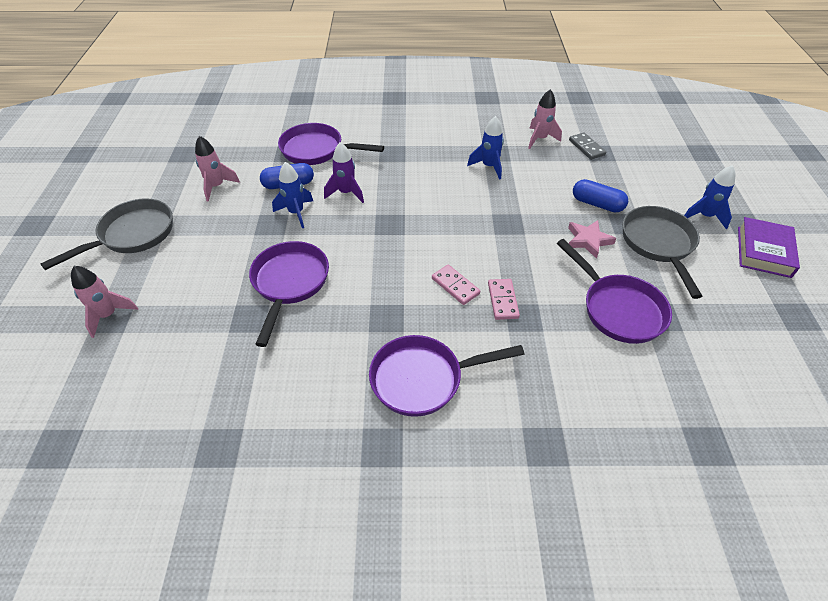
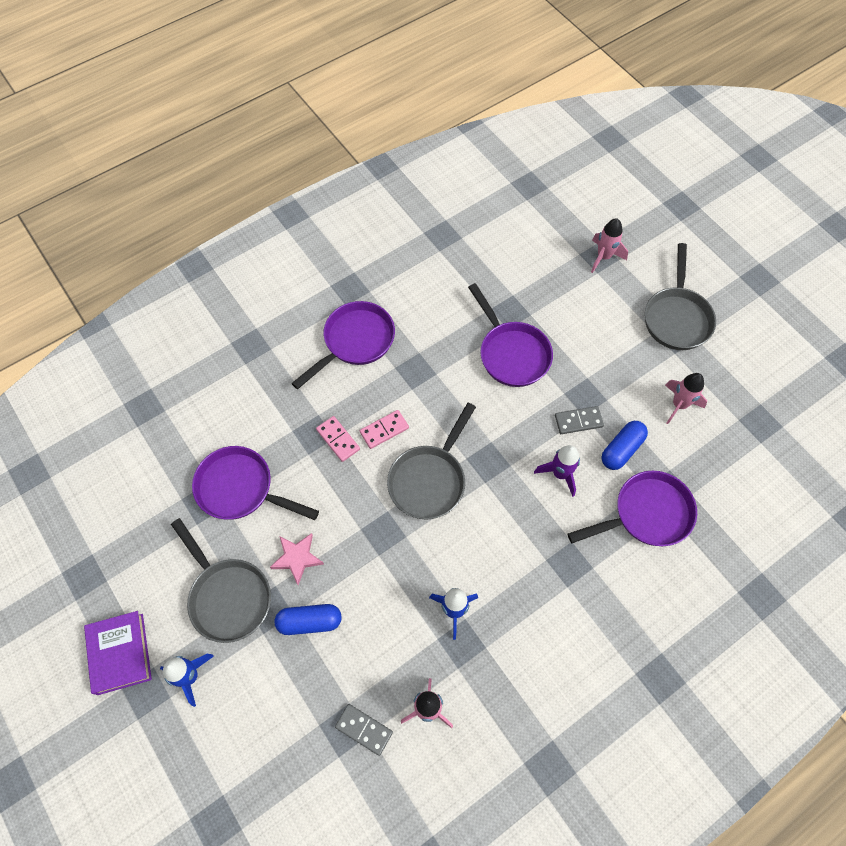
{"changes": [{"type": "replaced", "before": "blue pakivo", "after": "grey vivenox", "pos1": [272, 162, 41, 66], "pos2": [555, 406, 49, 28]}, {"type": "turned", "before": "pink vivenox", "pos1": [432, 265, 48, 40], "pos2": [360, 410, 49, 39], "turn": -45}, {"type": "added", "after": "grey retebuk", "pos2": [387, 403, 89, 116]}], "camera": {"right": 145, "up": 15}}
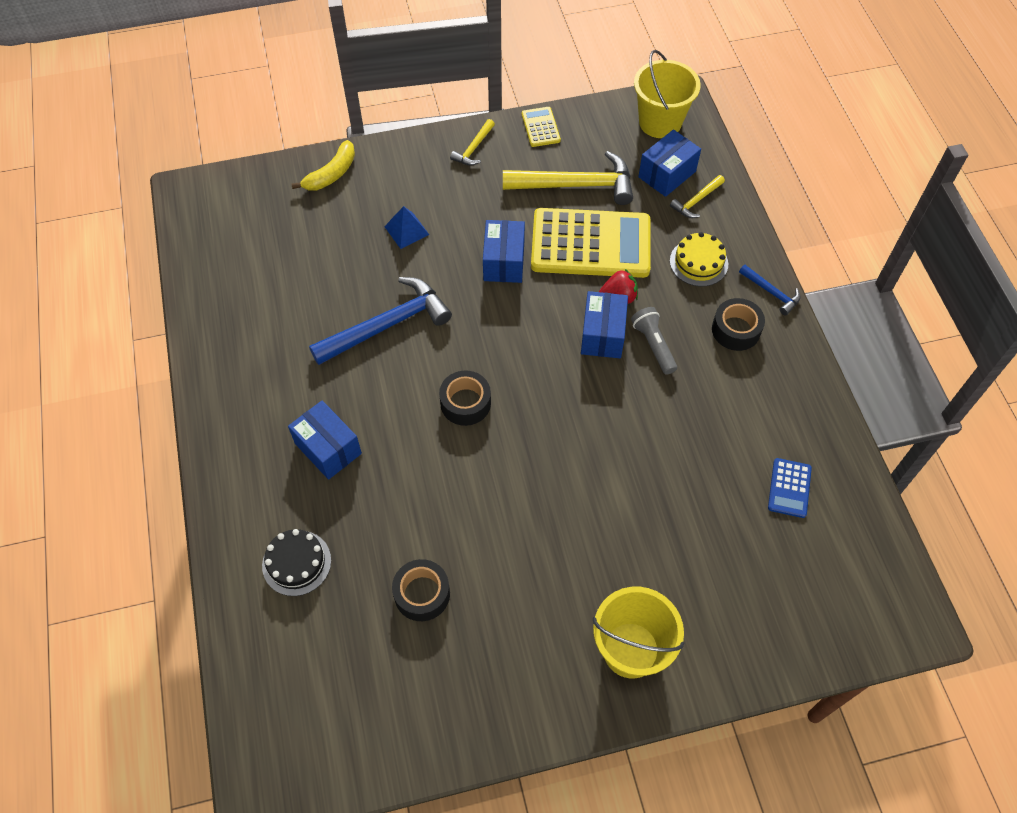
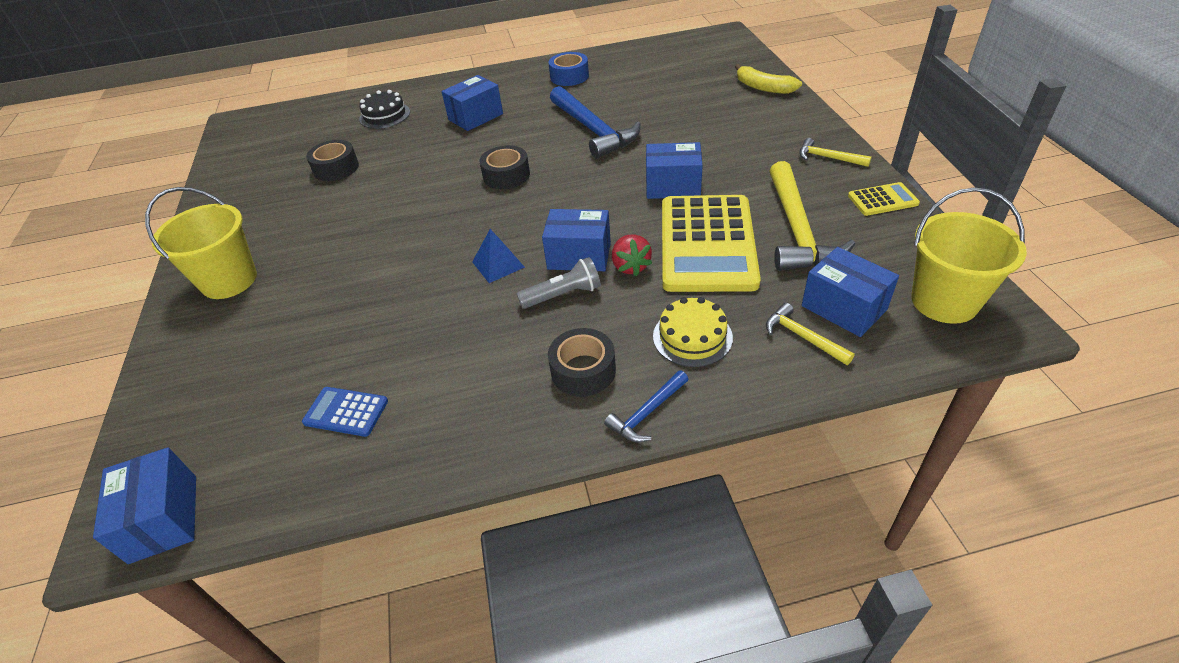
{"changes": [{"type": "moved", "before": "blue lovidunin", "pos1": [384, 206, 45, 43], "pos2": [472, 229, 53, 54]}, {"type": "added", "after": "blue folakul", "pos2": [93, 447, 103, 117]}, {"type": "added", "after": "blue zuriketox", "pos2": [548, 52, 41, 34]}], "camera": {"right": 95, "up": -15}}
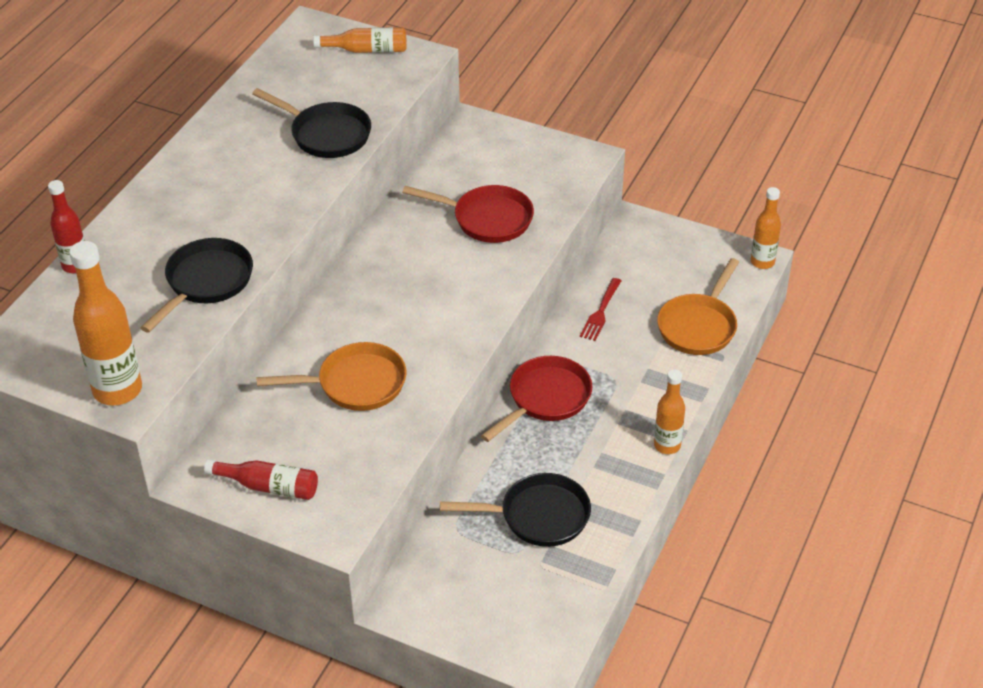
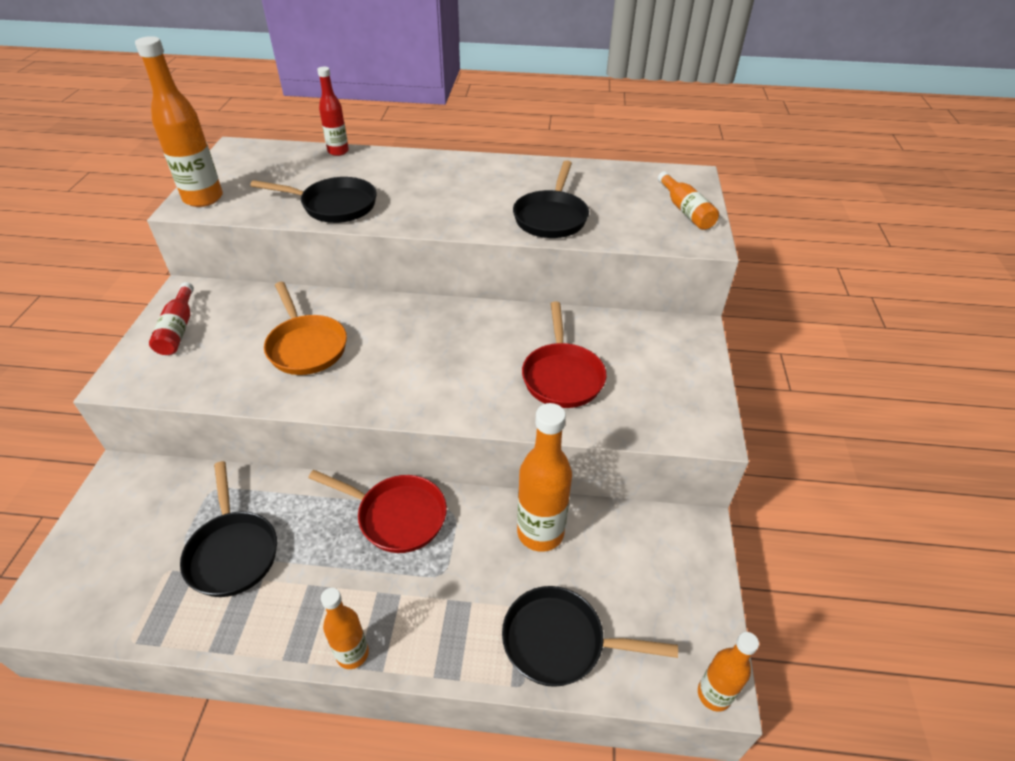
{"changes": [{"type": "replaced", "before": "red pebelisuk", "after": "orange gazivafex", "pos1": [580, 278, 41, 63], "pos2": [517, 403, 55, 149]}, {"type": "recoloured", "before": "orange retebuk", "after": "black retebuk", "pos1": [657, 258, 82, 97], "pos2": [502, 586, 176, 101]}], "camera": {"right": 70, "up": 0}}
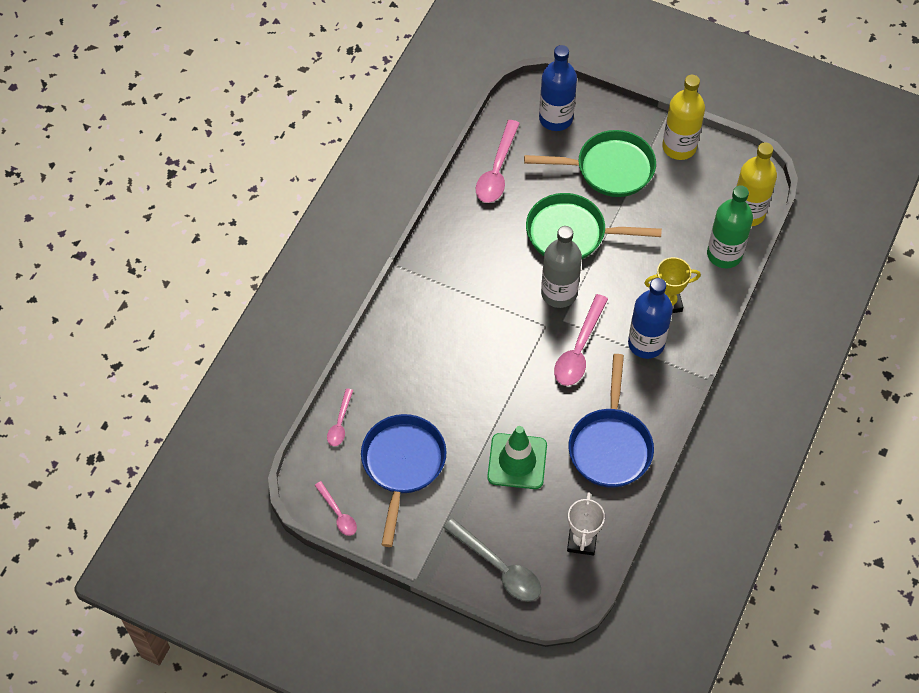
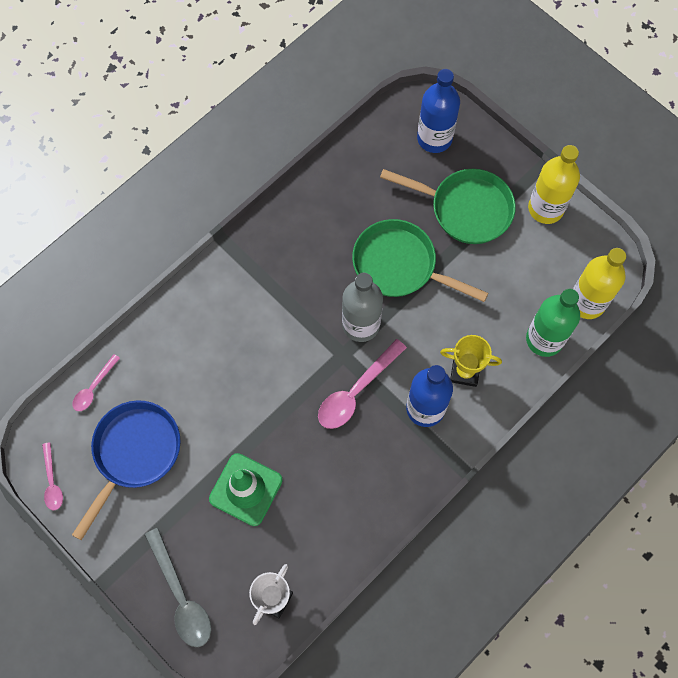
{"changes": [{"type": "removed", "before": "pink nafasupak", "pos1": [476, 120, 44, 83]}, {"type": "removed", "before": "blue retebuk", "pos1": [569, 354, 85, 134]}], "camera": {"right": 20, "up": 10}}
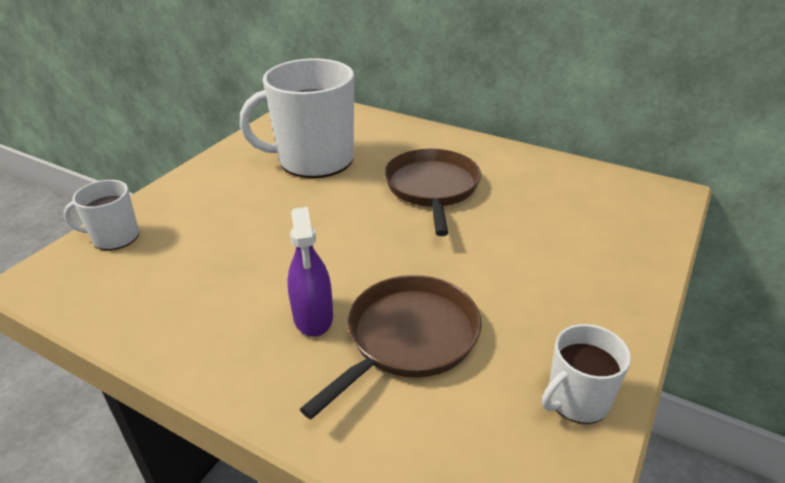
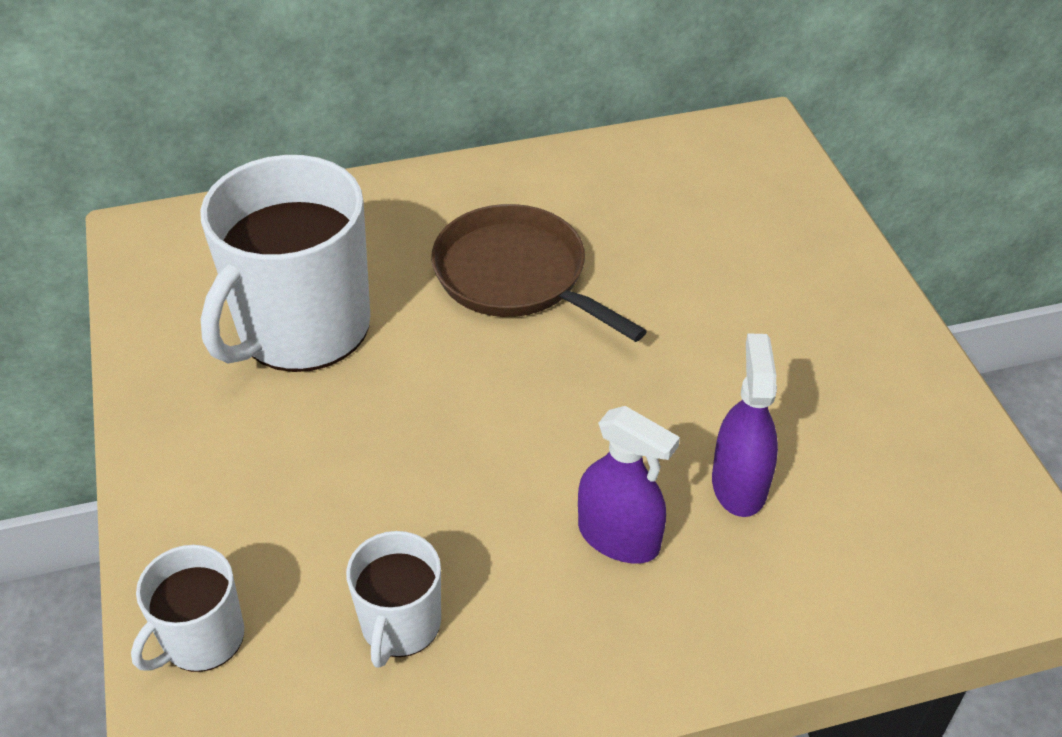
{"changes": [{"type": "replaced", "before": "brown retebuk", "after": "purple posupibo", "pos1": [300, 275, 182, 144], "pos2": [712, 333, 66, 184]}, {"type": "moved", "before": "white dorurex", "pos1": [542, 324, 89, 100], "pos2": [346, 531, 95, 137]}], "camera": {"right": -45, "up": 10}}
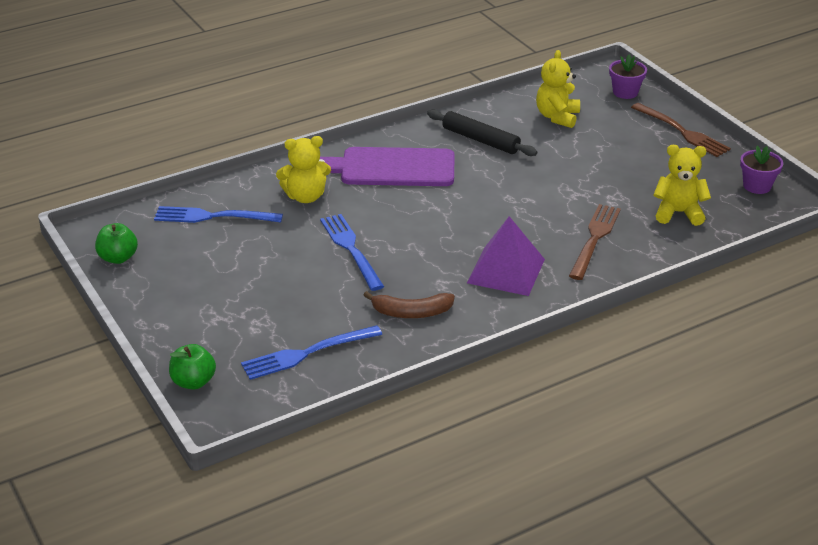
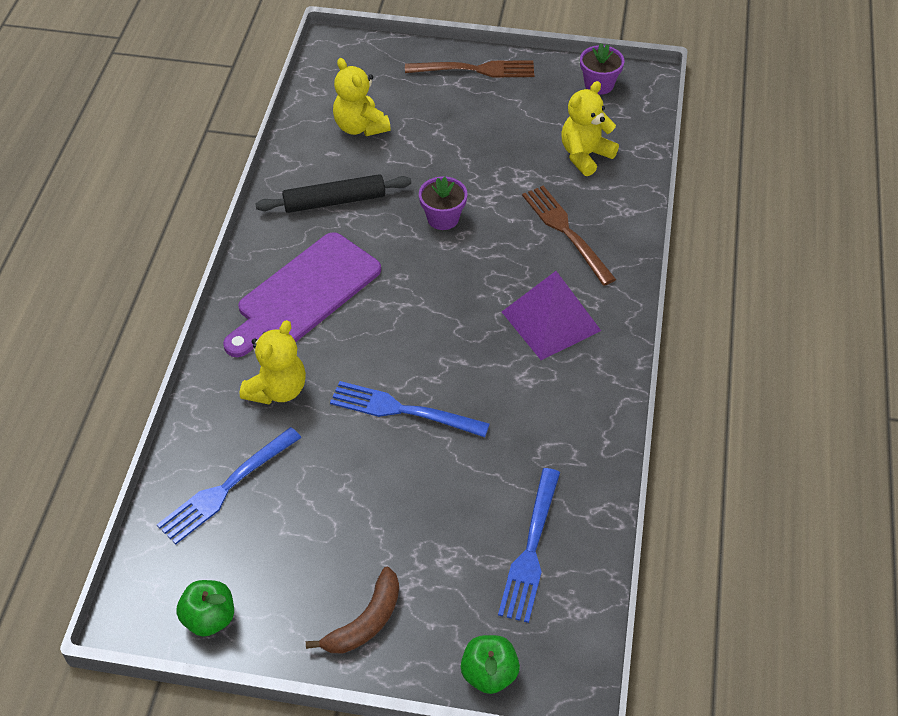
{"changes": [{"type": "moved", "before": "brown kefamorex", "pos1": [364, 291, 91, 27], "pos2": [306, 567, 93, 86]}, {"type": "moved", "before": "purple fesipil", "pos1": [609, 55, 38, 44], "pos2": [419, 176, 48, 54]}], "camera": {"right": -50, "up": 15}}
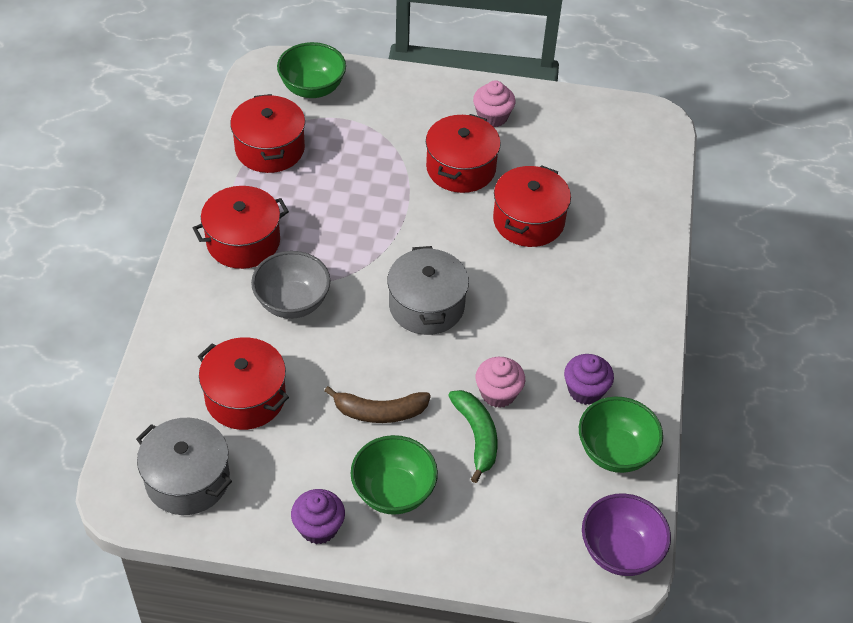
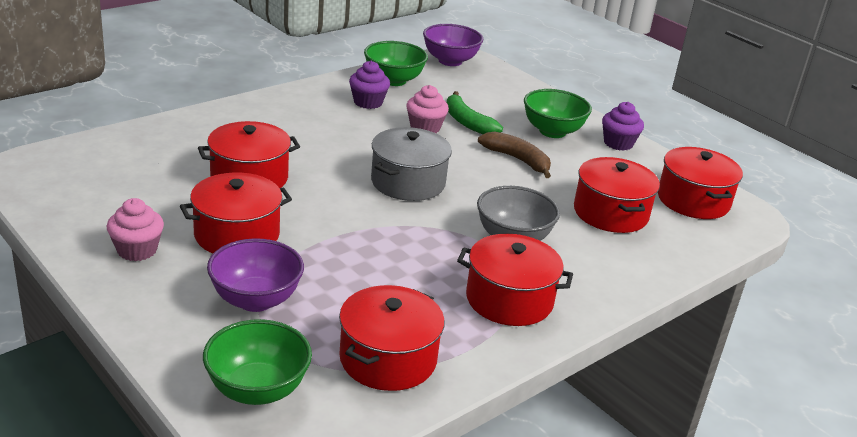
{"changes": [{"type": "recoloured", "before": "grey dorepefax", "after": "red dorepefax", "pos1": [136, 418, 96, 97], "pos2": [658, 147, 85, 72]}, {"type": "turned", "before": "green kefamorex", "pos1": [448, 390, 50, 93], "pos2": [447, 91, 56, 43], "turn": -60}, {"type": "added", "after": "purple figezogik", "pos2": [207, 238, 97, 74]}], "camera": {"right": -140, "up": -20}}
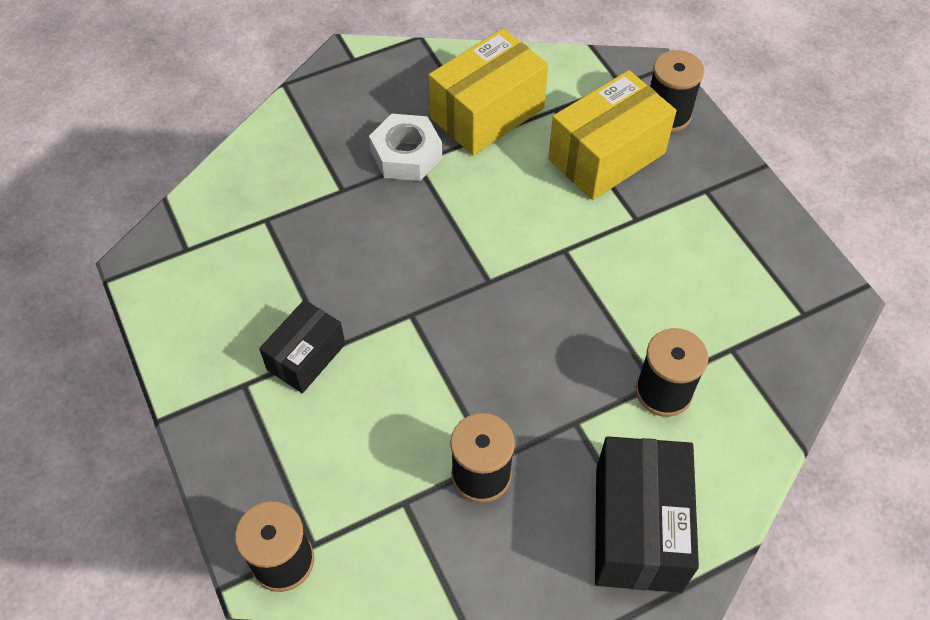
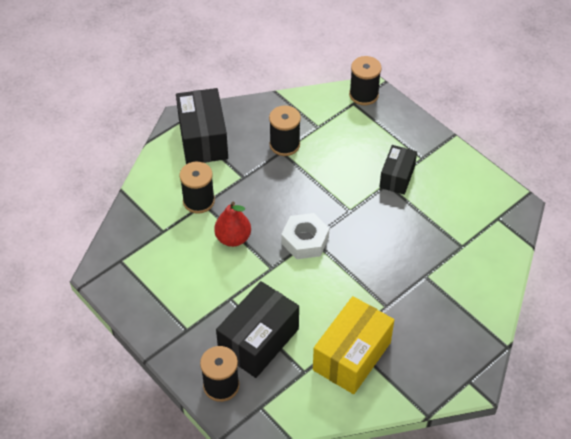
{"changes": [{"type": "moved", "before": "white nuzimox", "pos1": [369, 114, 73, 67], "pos2": [281, 213, 48, 46]}, {"type": "recoloured", "before": "yellow folakul", "after": "black folakul", "pos1": [548, 70, 129, 130], "pos2": [216, 281, 83, 97]}, {"type": "added", "after": "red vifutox", "pos2": [214, 202, 37, 45]}], "camera": {"right": 165, "up": -5}}
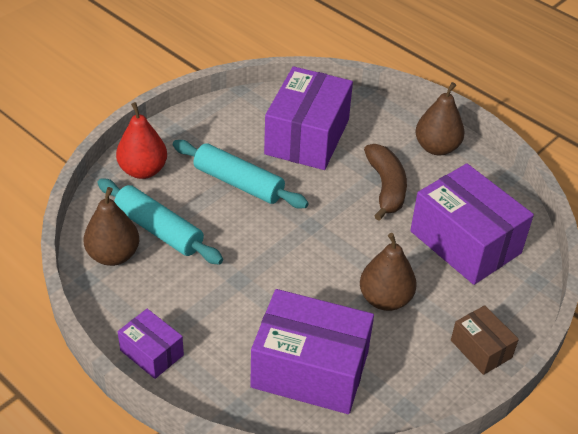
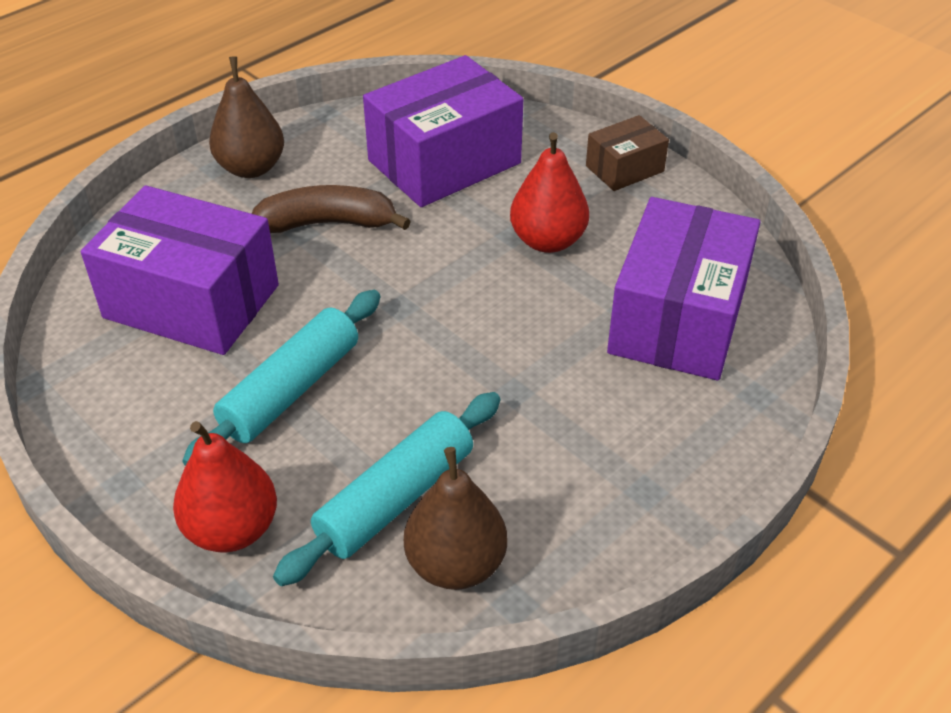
{"changes": [{"type": "removed", "before": "purple folakul", "pos1": [118, 309, 66, 70]}, {"type": "recoloured", "before": "brown vifutox", "after": "red vifutox", "pos1": [360, 233, 57, 78], "pos2": [510, 132, 79, 121]}], "camera": {"right": -85, "up": 0}}
